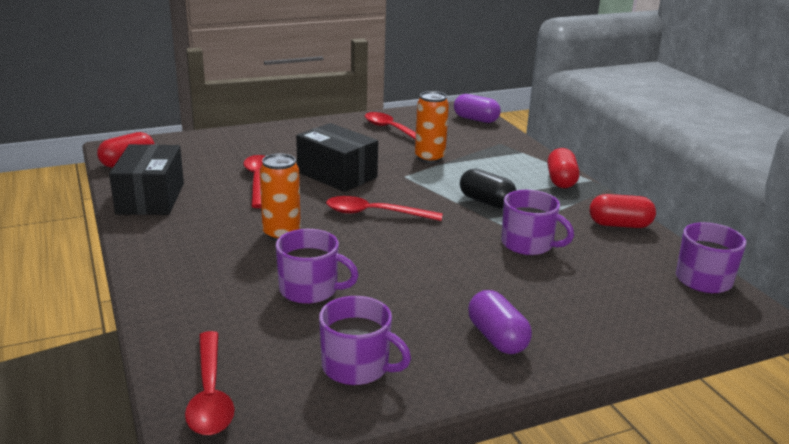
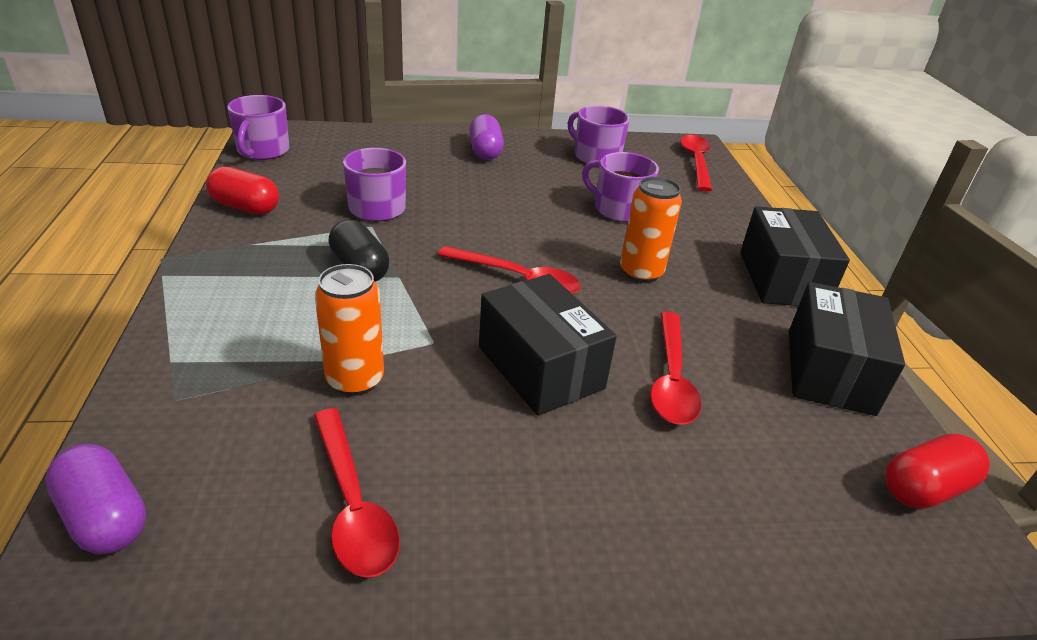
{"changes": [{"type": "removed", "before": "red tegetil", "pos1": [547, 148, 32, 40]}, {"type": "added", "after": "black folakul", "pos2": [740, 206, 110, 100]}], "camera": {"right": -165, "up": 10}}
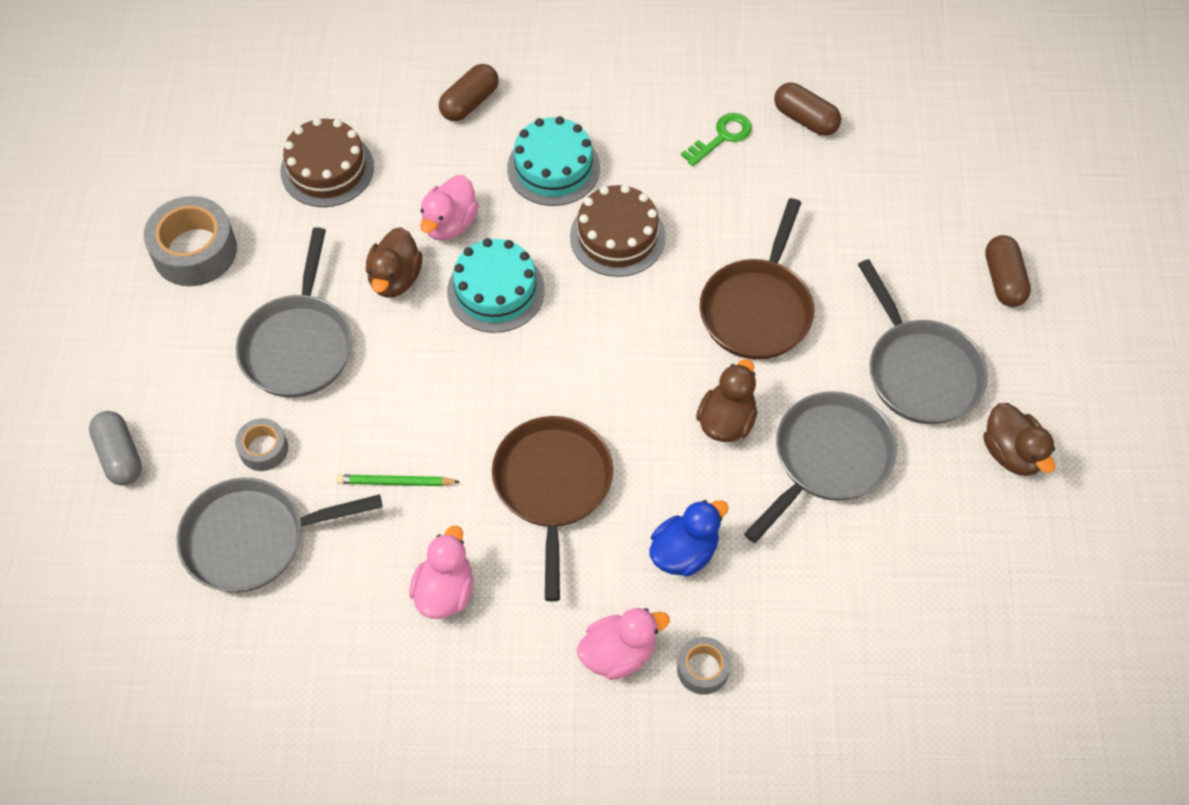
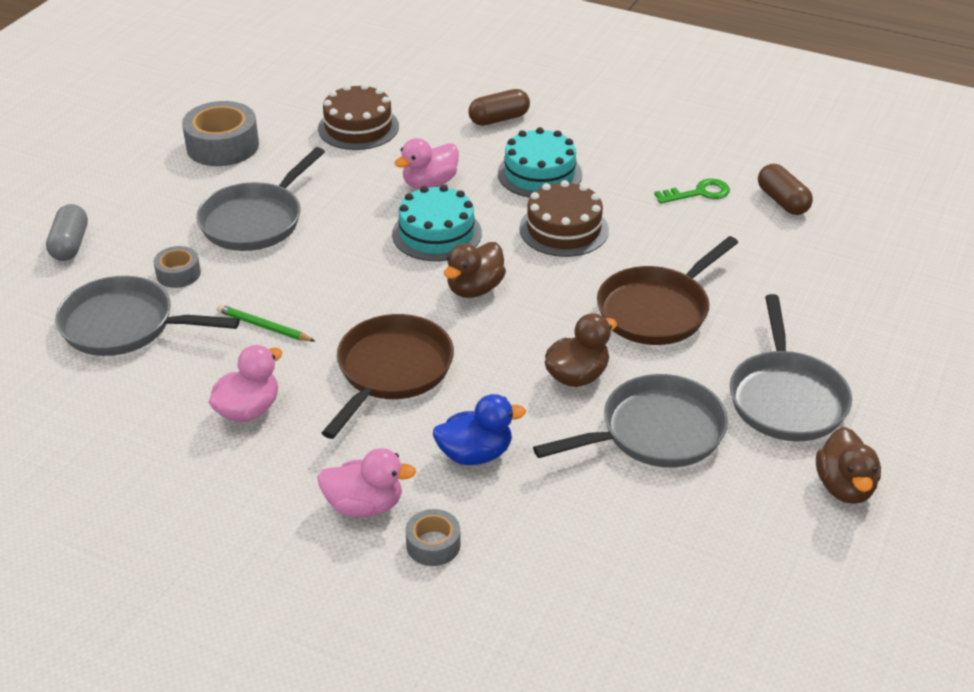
{"changes": [{"type": "moved", "before": "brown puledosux", "pos1": [366, 227, 56, 70], "pos2": [444, 242, 62, 56]}, {"type": "removed", "before": "brown tegetil", "pos1": [985, 235, 46, 72]}], "camera": {"right": 25, "up": -20}}
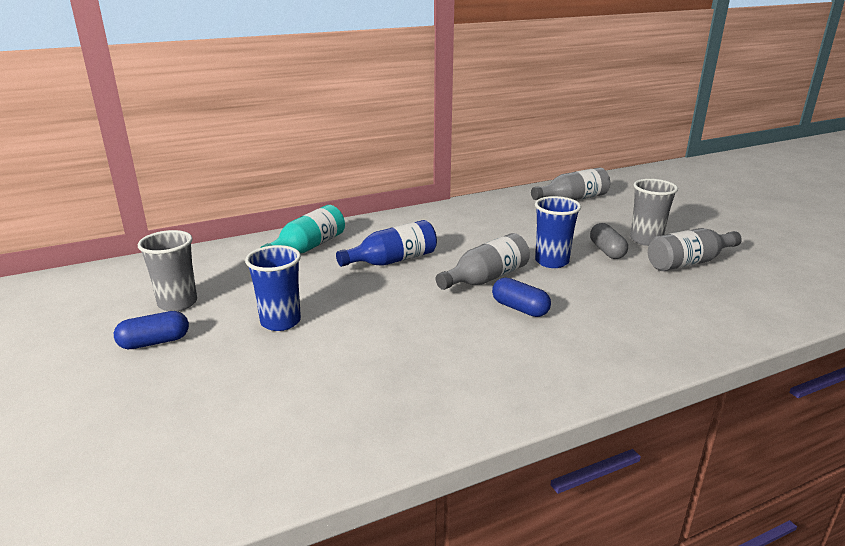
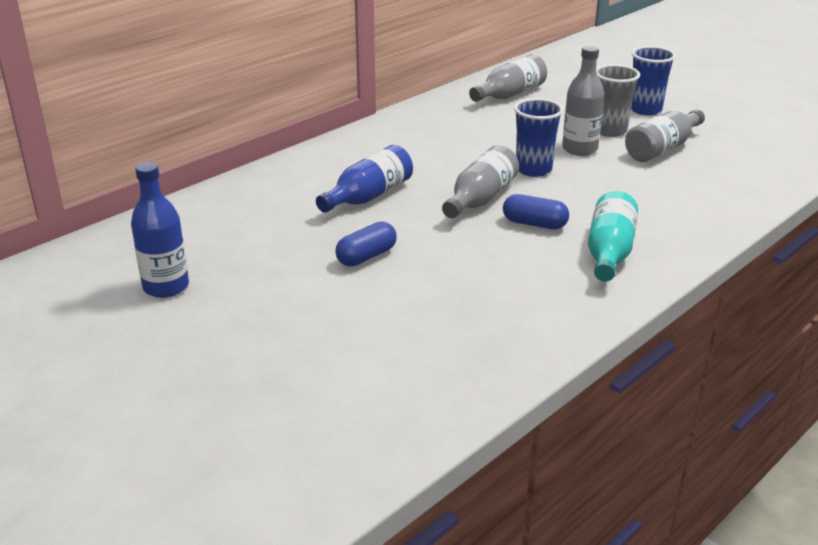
{"changes": [{"type": "moved", "before": "blue tegetil", "pos1": [114, 311, 75, 38], "pos2": [335, 222, 62, 44]}, {"type": "replaced", "before": "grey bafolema", "after": "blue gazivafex", "pos1": [138, 230, 59, 81], "pos2": [131, 162, 58, 136]}, {"type": "moved", "before": "blue bafolema", "pos1": [245, 245, 56, 86], "pos2": [631, 46, 45, 69]}, {"type": "moved", "before": "turquoise gazivafex", "pos1": [260, 205, 85, 48], "pos2": [588, 191, 50, 91]}, {"type": "replaced", "before": "grey tegetil", "after": "grey gazivafex", "pos1": [590, 223, 38, 36], "pos2": [562, 46, 43, 110]}], "camera": {"right": -20, "up": 5}}
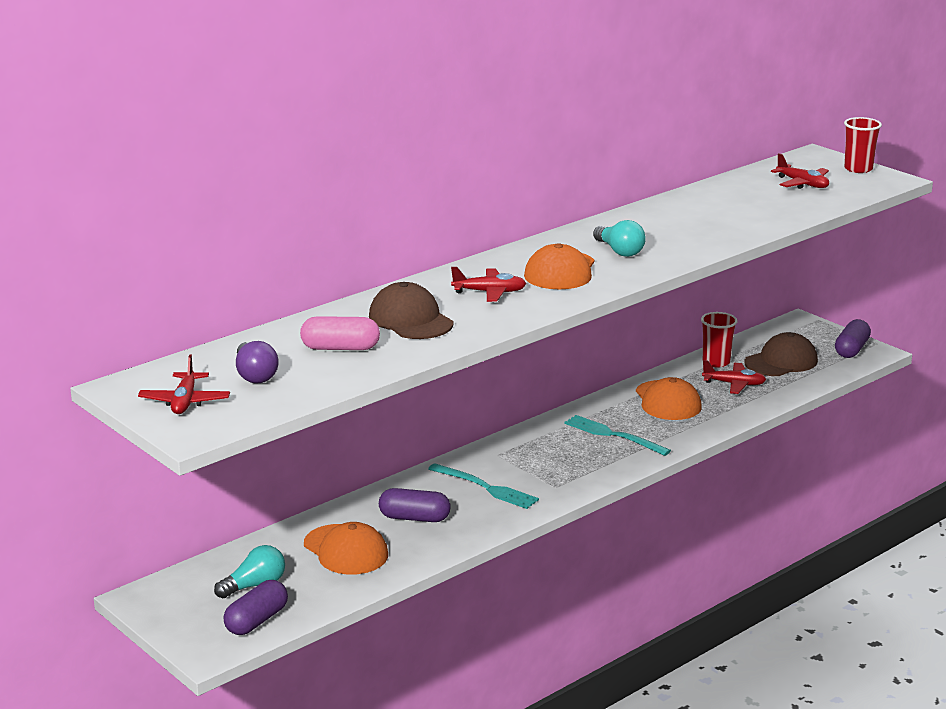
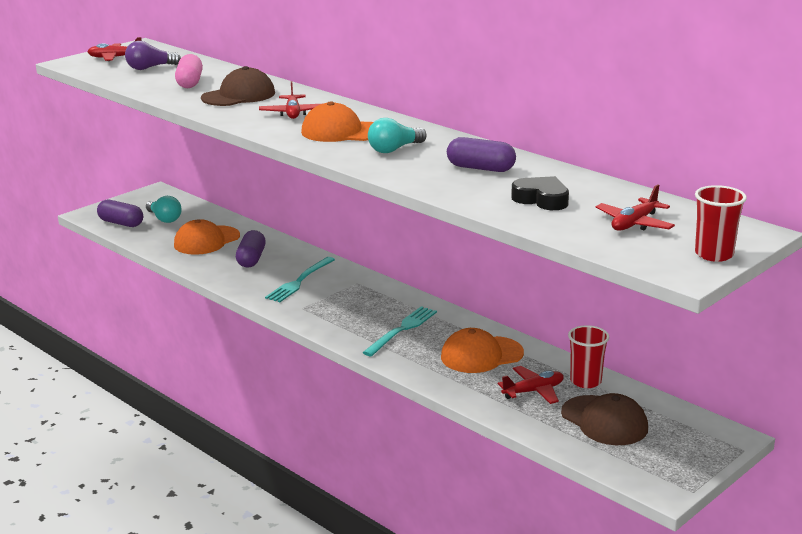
{"changes": [{"type": "turned", "before": "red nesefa", "pos1": [702, 360, 64, 34], "pos2": [498, 366, 66, 38], "turn": -120}, {"type": "moved", "before": "purple tegetil", "pos1": [835, 319, 36, 39], "pos2": [447, 137, 69, 35]}, {"type": "added", "after": "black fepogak", "pos2": [511, 176, 58, 34]}], "camera": {"right": 85, "up": 0}}
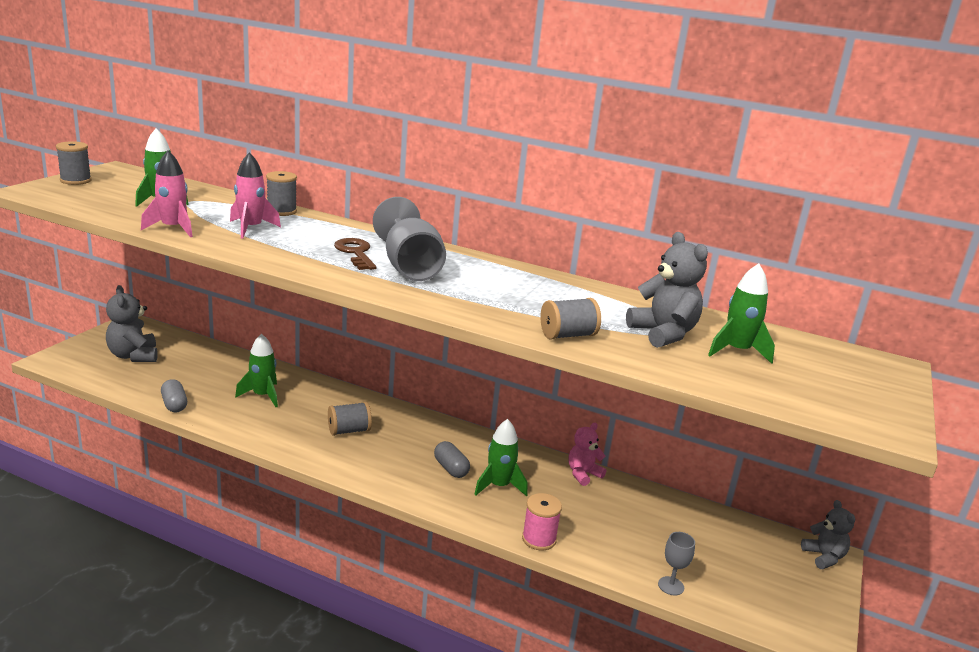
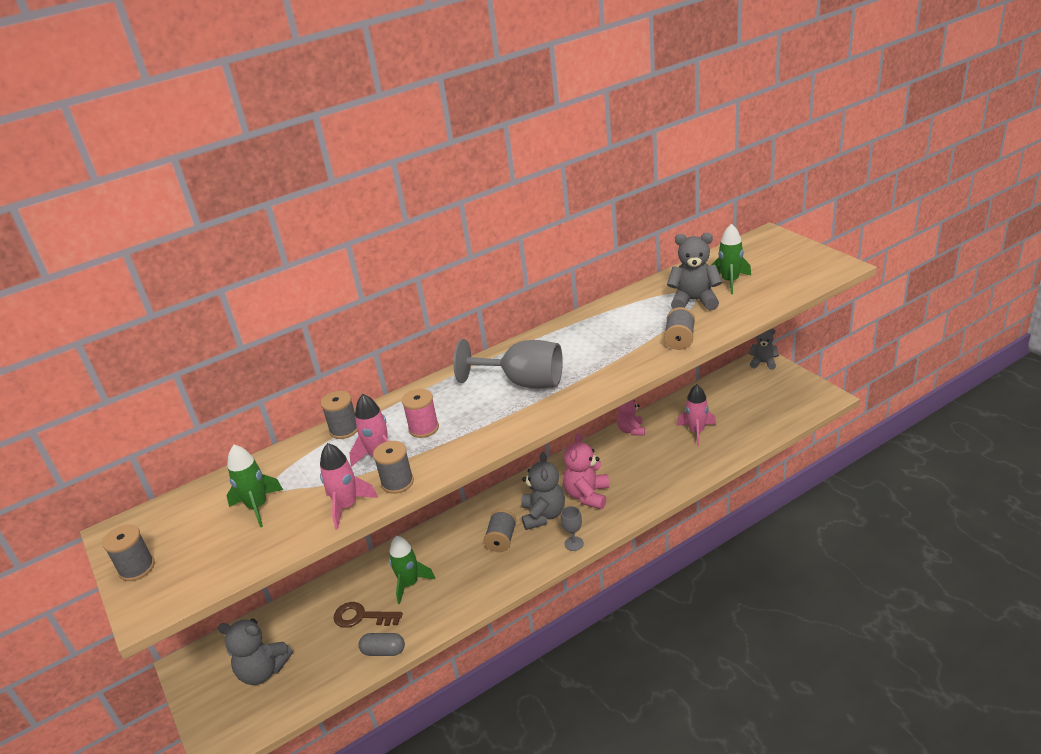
{"changes": [{"type": "moved", "before": "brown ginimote", "pos1": [334, 238, 42, 32], "pos2": [333, 602, 70, 26]}, {"type": "replaced", "before": "grey tegetil", "after": "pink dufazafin", "pos1": [434, 441, 36, 37], "pos2": [563, 433, 46, 76]}, {"type": "removed", "before": "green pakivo", "pos1": [474, 419, 54, 77]}, {"type": "moved", "before": "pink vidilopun", "pos1": [522, 493, 40, 57], "pos2": [402, 389, 37, 49]}, {"type": "moved", "before": "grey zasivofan", "pos1": [658, 532, 37, 64], "pos2": [561, 506, 23, 45]}, {"type": "added", "after": "grey vidilopun", "pos2": [373, 441, 41, 53]}, {"type": "added", "after": "grey dufazafin", "pos2": [521, 452, 44, 78]}, {"type": "added", "after": "pink pakivo", "pos2": [676, 384, 40, 62]}], "camera": {"right": -50, "up": 10}}
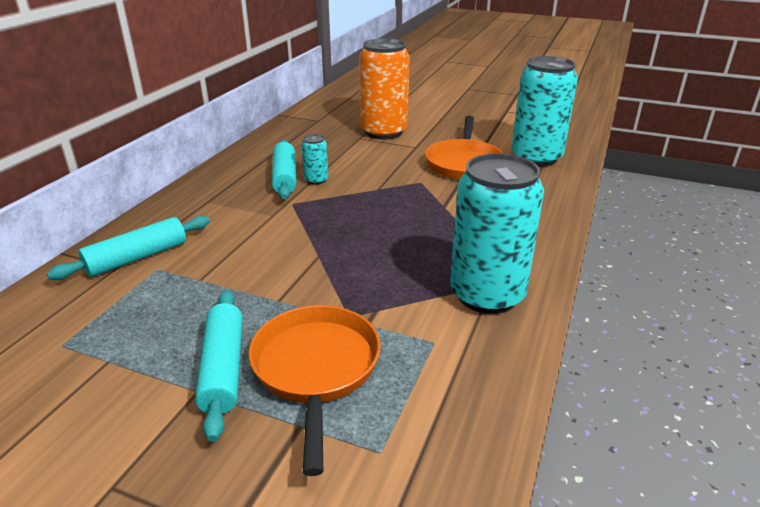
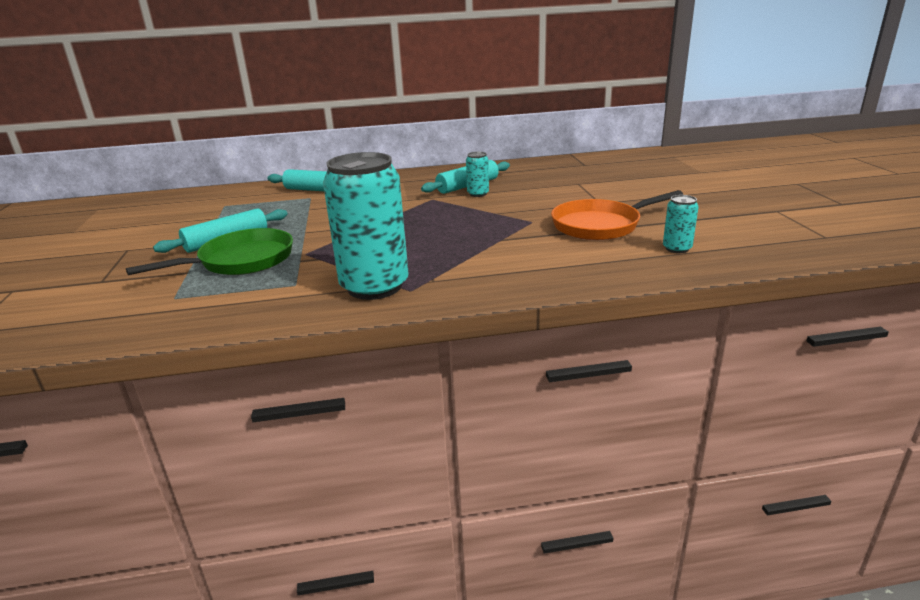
{"changes": [{"type": "recoloured", "before": "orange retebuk", "after": "green retebuk", "pos1": [249, 305, 131, 171], "pos2": [126, 228, 167, 47]}, {"type": "removed", "before": "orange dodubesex", "pos1": [359, 38, 51, 101]}, {"type": "resized", "before": "turquoise dodubesex", "pos1": [511, 56, 67, 111], "pos2": [663, 195, 36, 58], "scale": 0.44}], "camera": {"right": 60, "up": -5}}
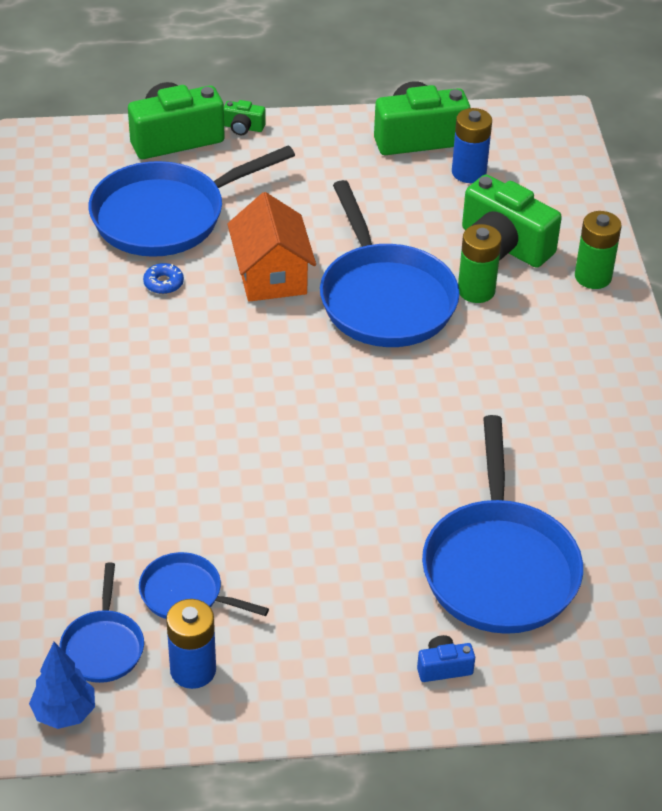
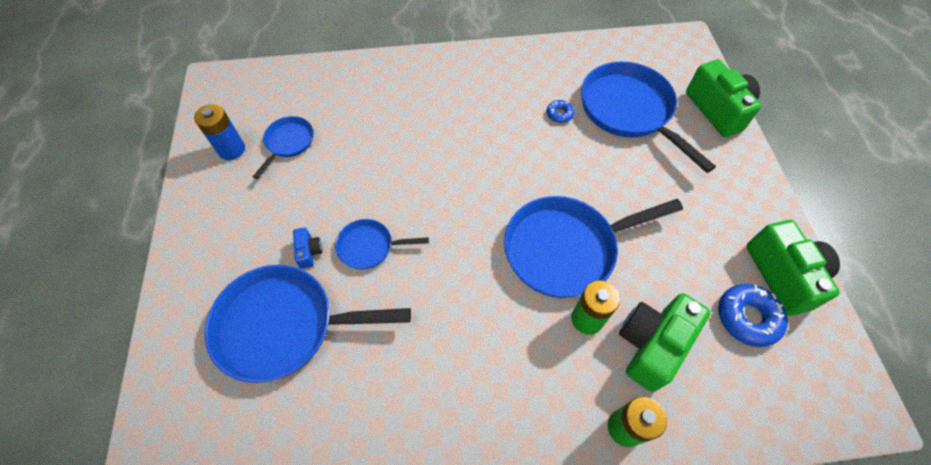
{"changes": [{"type": "removed", "before": "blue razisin", "pos1": [29, 642, 66, 87]}, {"type": "moved", "before": "blue retebuk", "pos1": [60, 563, 84, 120], "pos2": [335, 219, 94, 51]}, {"type": "removed", "before": "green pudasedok", "pos1": [224, 100, 42, 35]}, {"type": "removed", "before": "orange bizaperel", "pos1": [227, 192, 89, 110]}, {"type": "moved", "before": "blue pudasedok", "pos1": [417, 635, 58, 47], "pos2": [293, 228, 30, 41]}, {"type": "replaced", "before": "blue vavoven", "after": "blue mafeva", "pos1": [452, 108, 40, 75], "pos2": [718, 284, 70, 63]}], "camera": {"right": 90, "up": 15}}
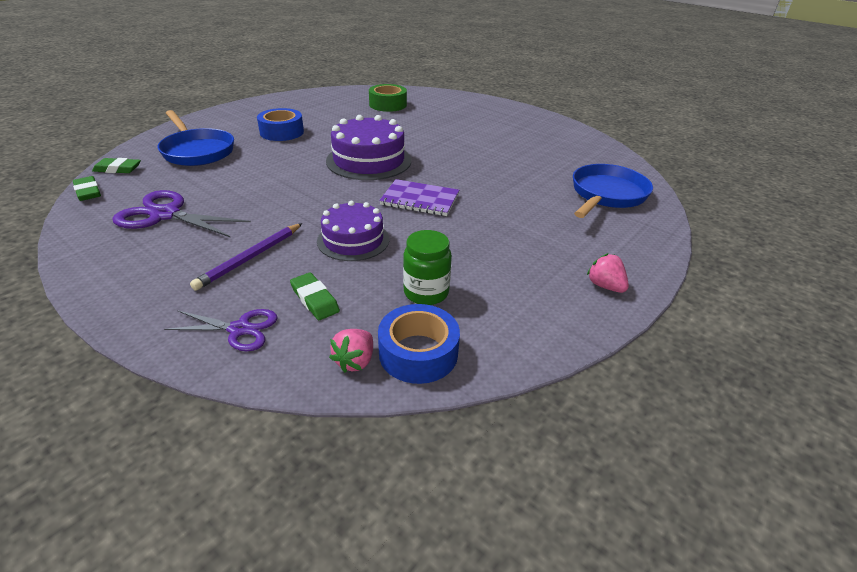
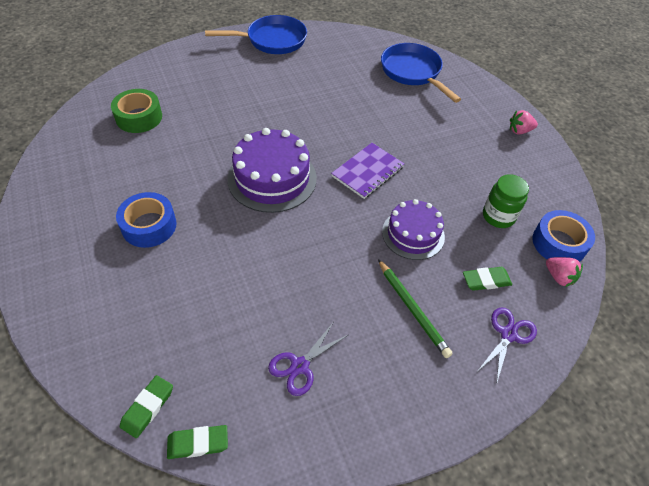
{"changes": [{"type": "resized", "before": "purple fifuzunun", "pos1": [112, 190, 139, 48], "pos2": [268, 323, 80, 73], "scale": 0.62}, {"type": "moved", "before": "blue retebuk", "pos1": [157, 110, 77, 56], "pos2": [205, 15, 102, 39]}, {"type": "recoloured", "before": "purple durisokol", "after": "green durisokol", "pos1": [190, 223, 112, 68], "pos2": [378, 259, 75, 99]}], "camera": {"right": -65, "up": 15}}
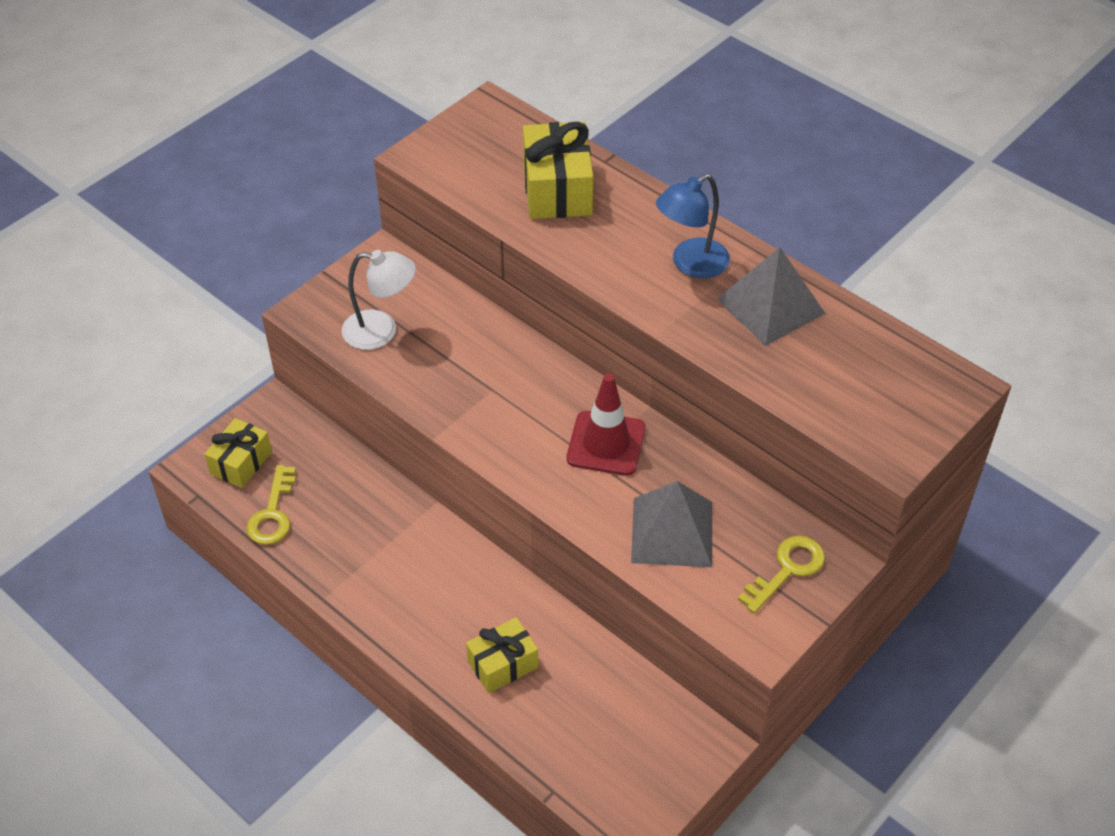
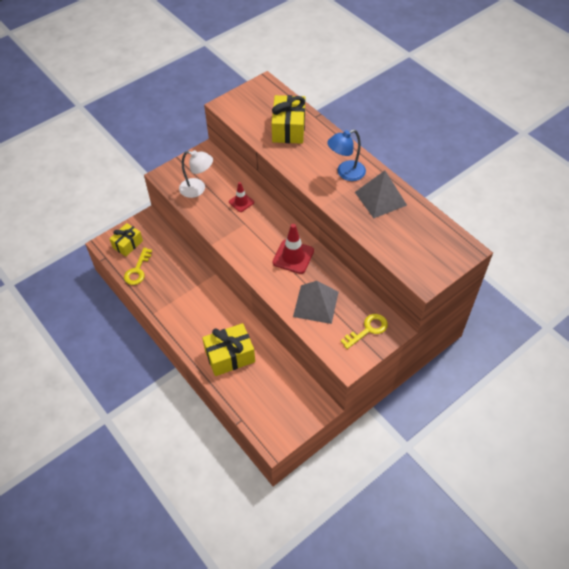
{"changes": [{"type": "resized", "before": "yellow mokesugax", "pos1": [466, 617, 73, 76], "pos2": [202, 323, 53, 53], "scale": 1.55}, {"type": "added", "after": "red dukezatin", "pos2": [229, 182, 25, 30]}], "camera": {"right": 10, "up": 5}}
